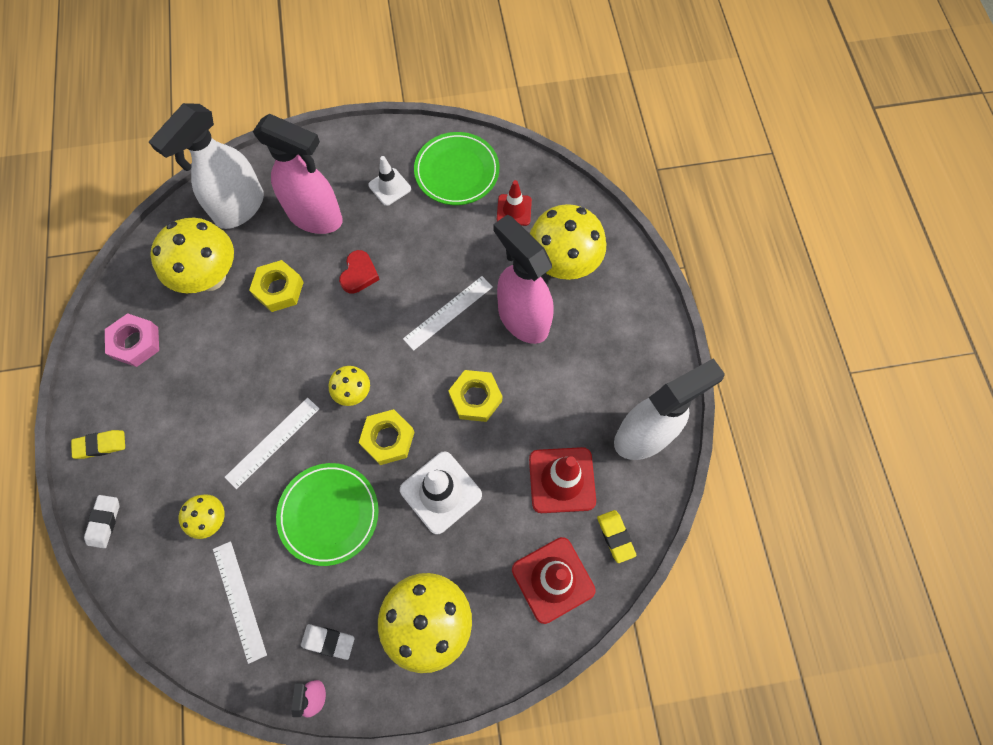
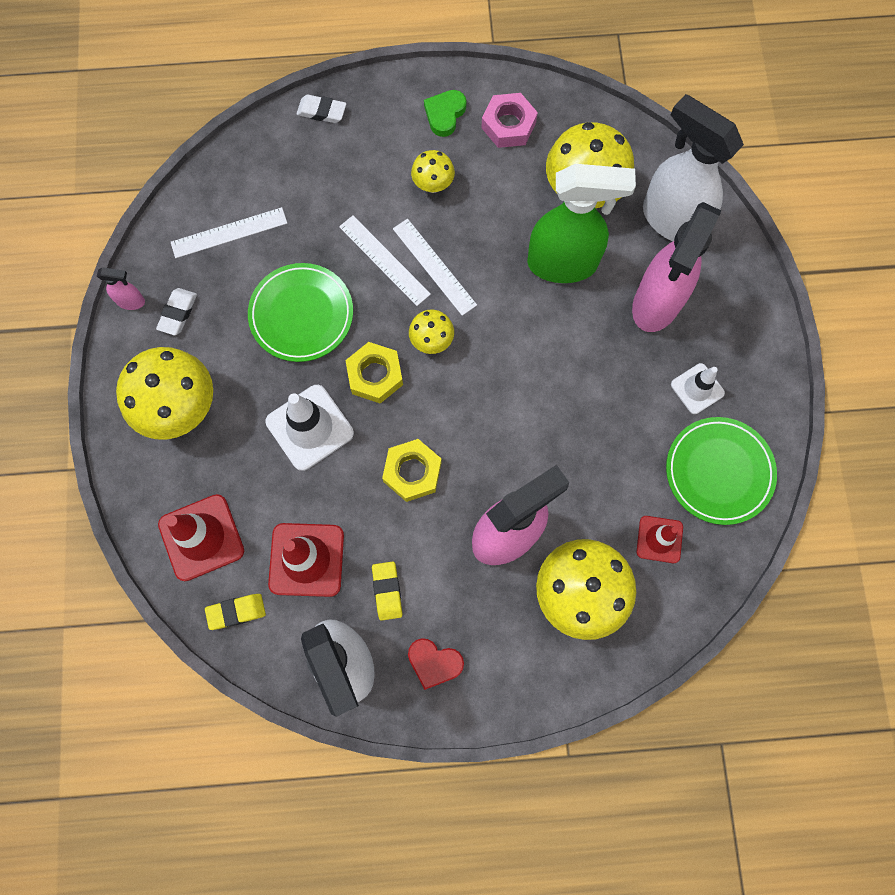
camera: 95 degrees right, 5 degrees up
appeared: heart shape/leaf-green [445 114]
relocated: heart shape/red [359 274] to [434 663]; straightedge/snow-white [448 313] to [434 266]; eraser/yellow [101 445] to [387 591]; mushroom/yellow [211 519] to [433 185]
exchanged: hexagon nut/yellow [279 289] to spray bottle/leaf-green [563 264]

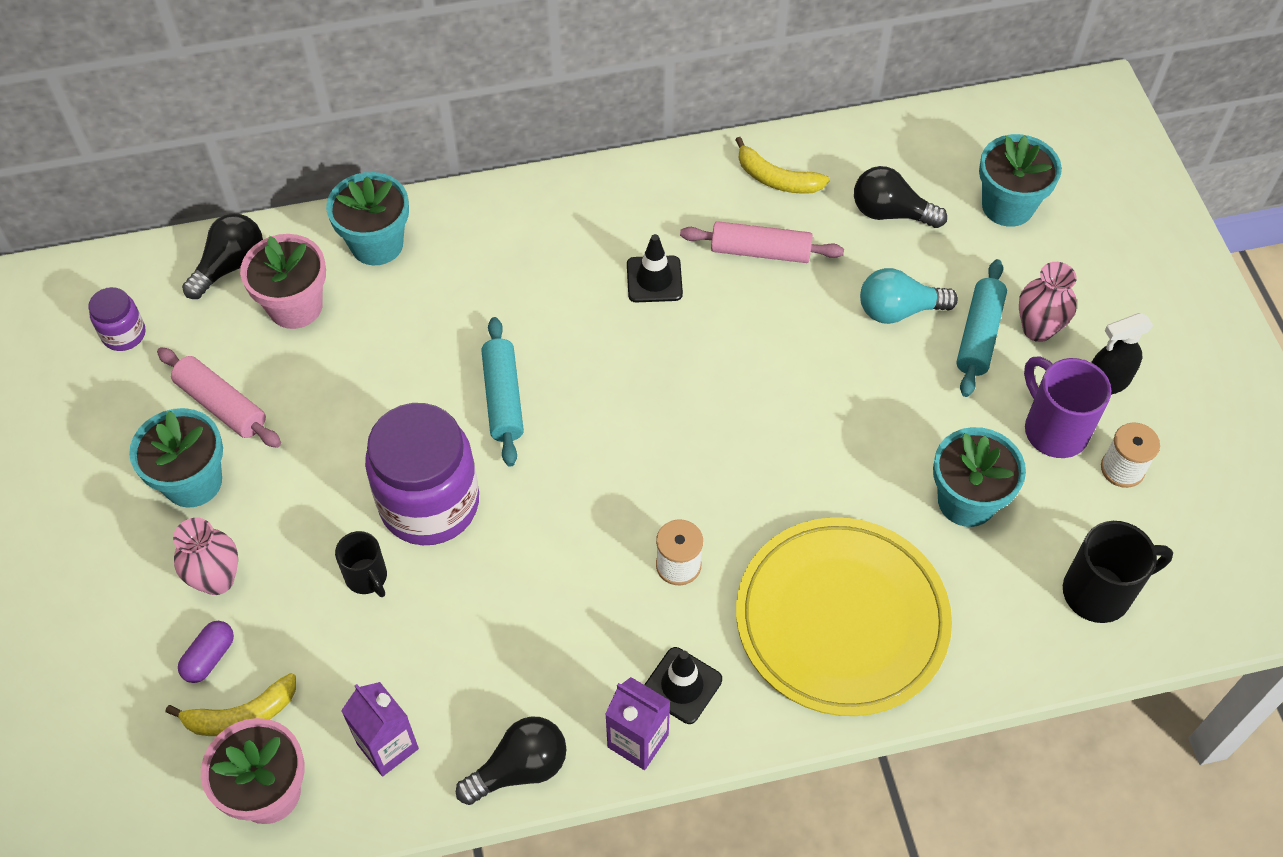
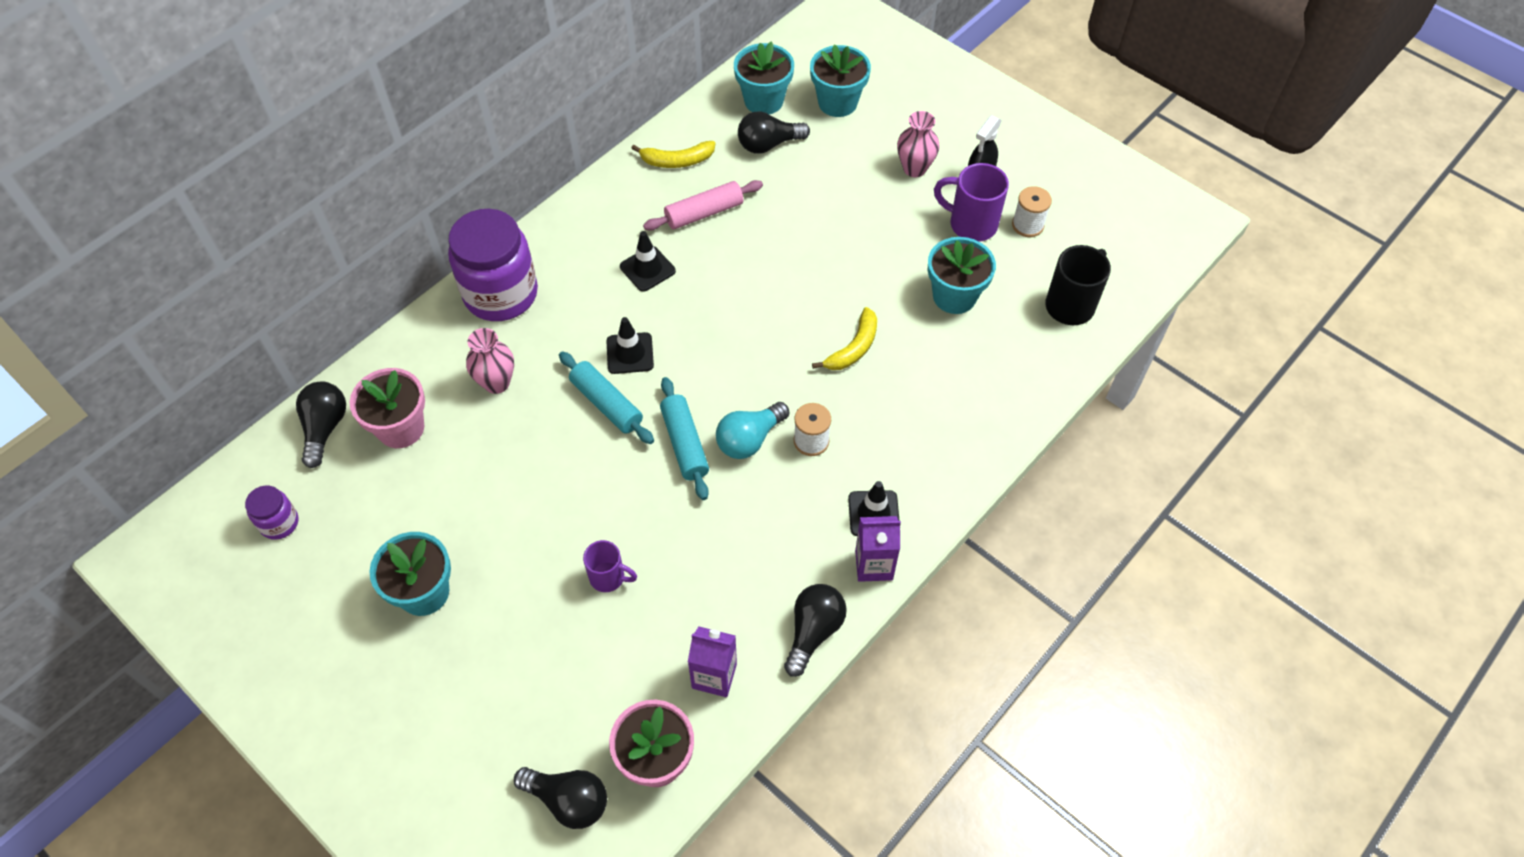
camera: 35 degrees left, 0 degrees up
missing: pastry roller/pink [221 405]; dinner plate/yellow [841 619]; pill shape/royal purple [209 657]
appeared: road cone/black [630 353]; bulb/black [568 800]
relocated: potted plant/teal [377 244] to [763 100]; pastry roller/teal [979 335] to [684 443]; bulb/teal [898 310] to [749 439]; jar/royal purple [429 504] to [501 294]; tall vase/pink [217 579] to [497 383]; banana fruit/yellow [241 715] to [854 348]
colour: tea mug/black [367 577] to tea mug/royal purple [608 577]

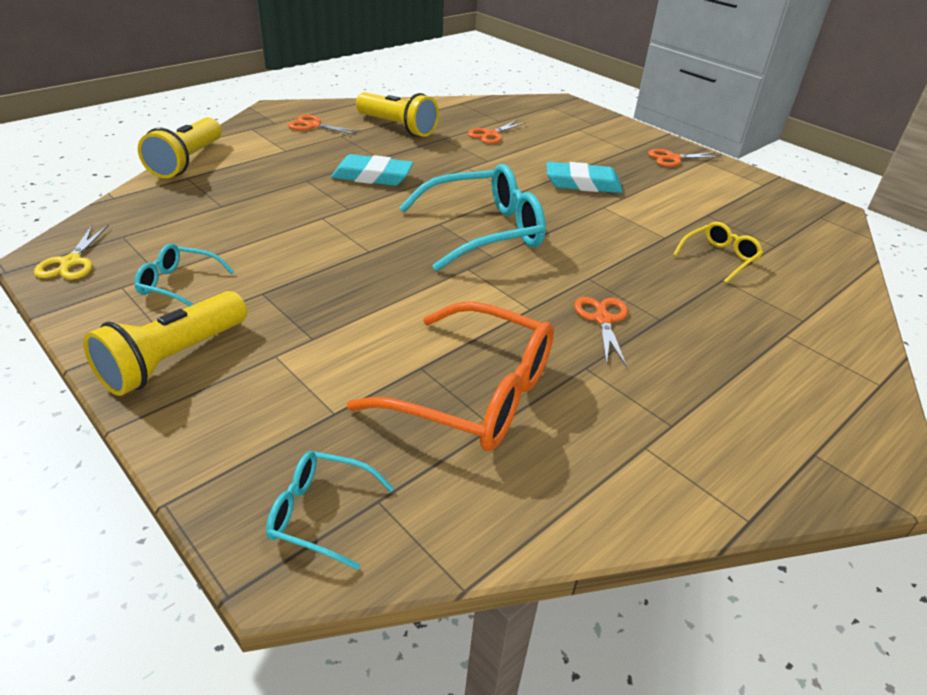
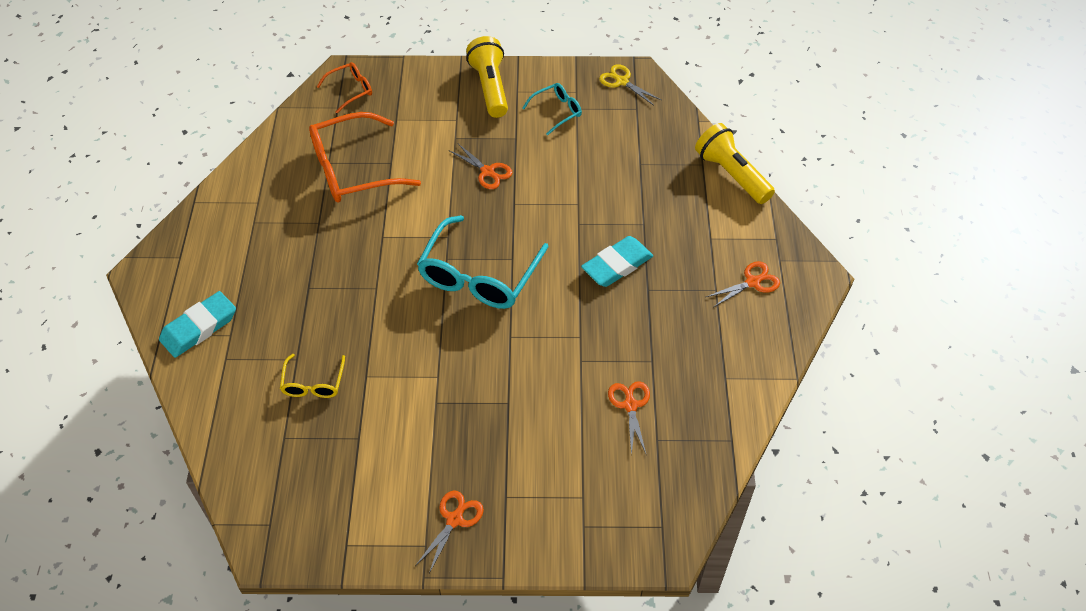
camera: 135 degrees right, 15 degrees up
missing: flashlight/yellow [397 127]
relocated: eraser/teal [582 183] to [199 327]; shears/orange [603 319] to [488 172]
colour: eyeglasses/teal [320 513] to eyeglasses/orange [351 90]

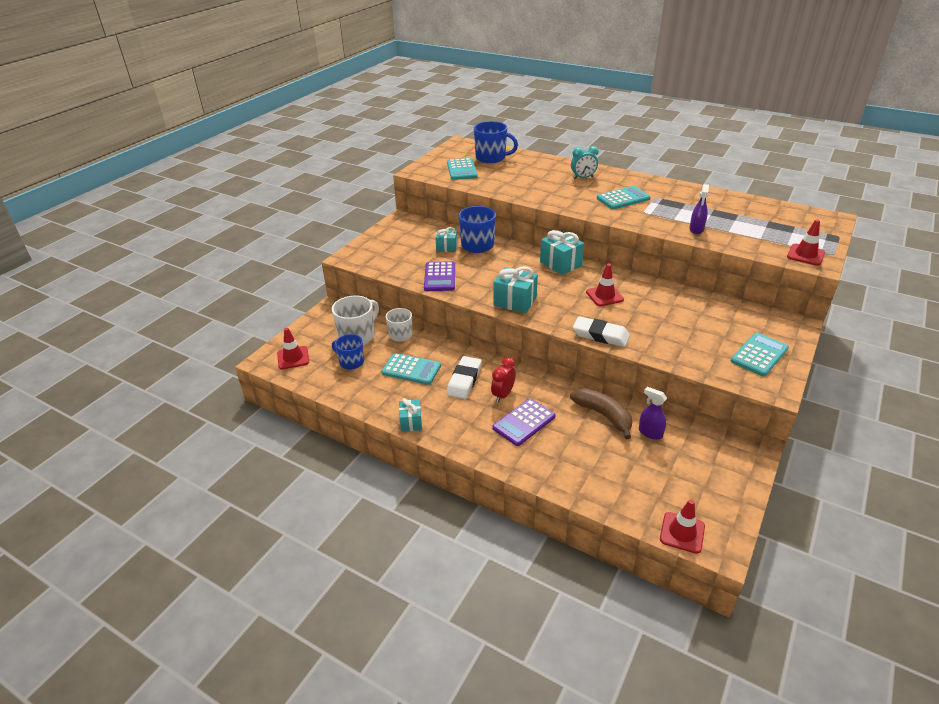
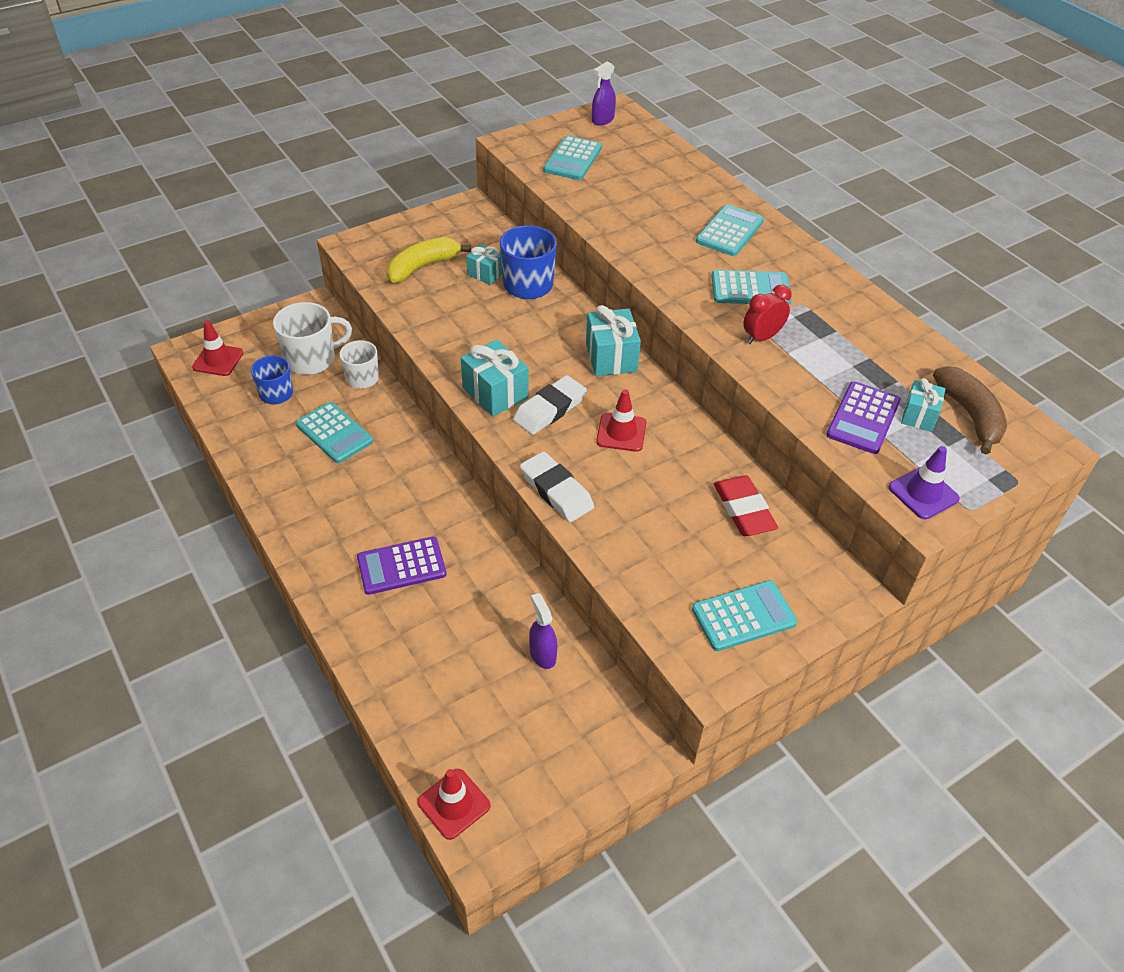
camera: 25 degrees right, 10 degrees up
missing: tea mug/blue [491 158]
appeared: banana fruit/yellow [422 267]; eraser/red [743 510]
relocated: spray bottle/royal purple [696 229] to [602 120]; calculator/royal purple [440 277] to [863 418]; eraser/snow-white [464 380] to [549 409]; clock/red [503 395] to [761 337]; banana fruit/russet [603 415] to [970 415]; present/teal [411 422] to [919 416]
exchanged: clock/teal [583 178] to calculator/teal [729 231]
colour: road cone/red [805 255] to road cone/royal purple [923 493]

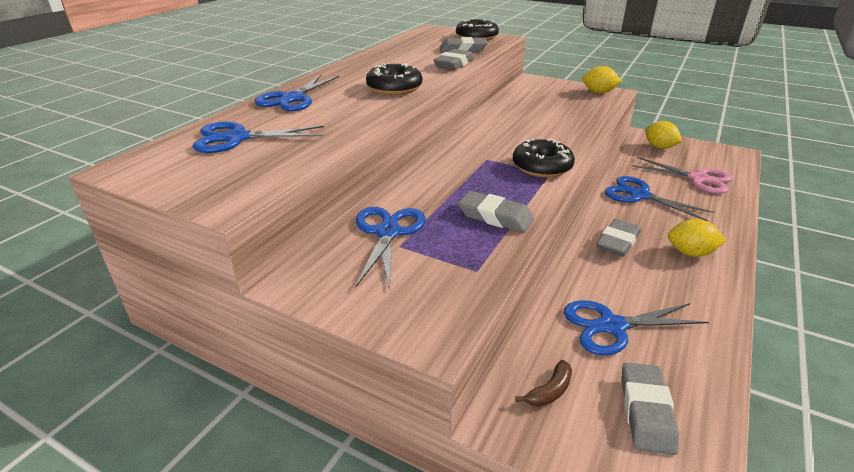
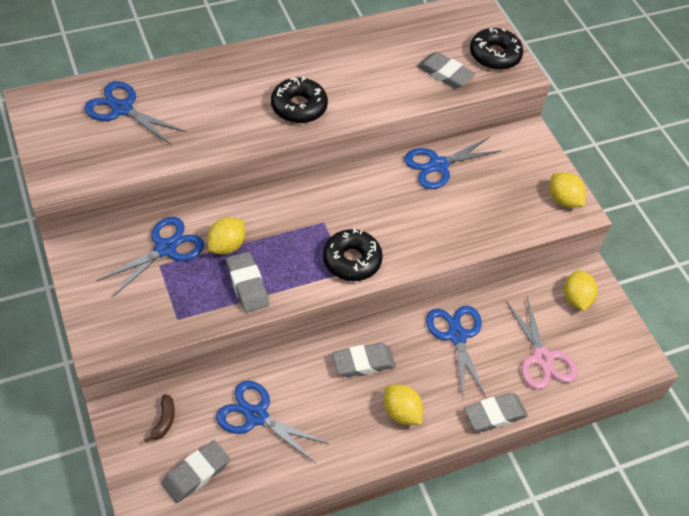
camera: 35 degrees right, 20 degrees up
appeared: toy lemon/yellow [227 246]
relocated: eraser/grey [454 64] to [494 415]; shears/blue [293 98] to [438 165]
spun: banana fruit/russet [549 391] = [164 421] 75 degrees counterclockwise

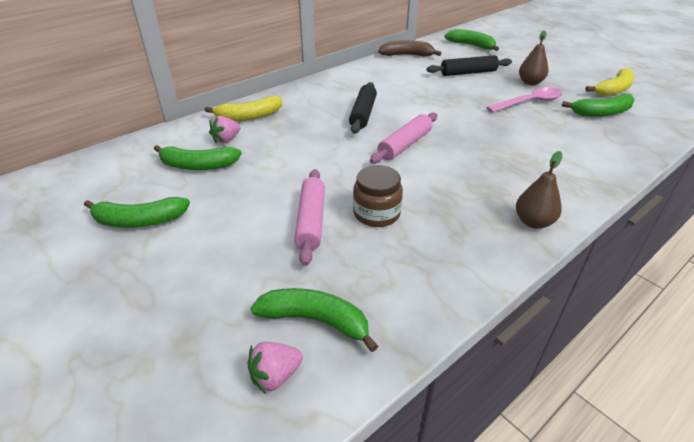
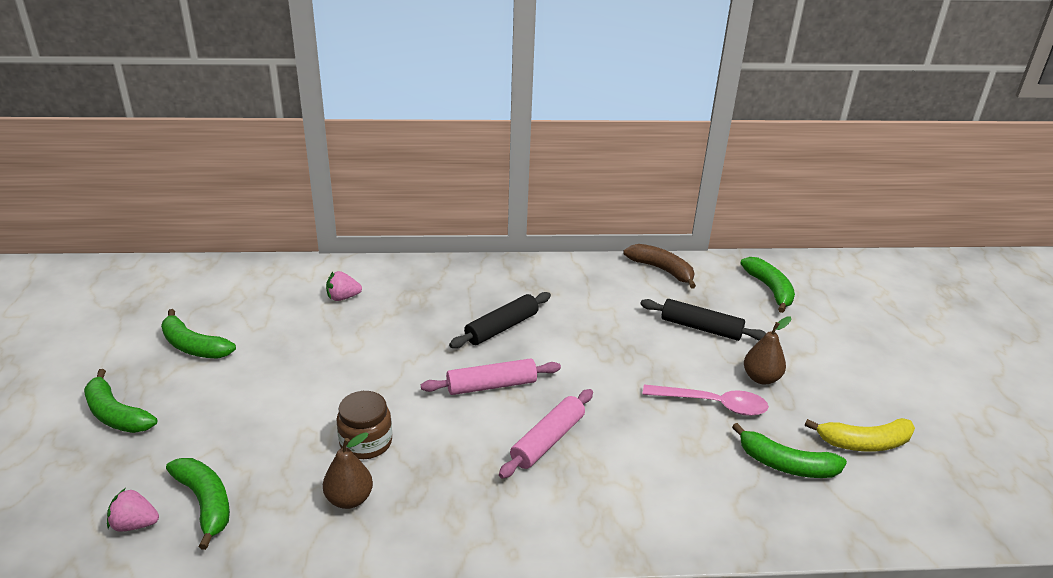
camera: 35 degrees right, 5 degrees down
missing: banana fruit/yellow [249 116]
relocated: banana fruit/leaf-green [198 165] to [116 414]; toy pear/russet [533 222] to [349 499]; pastry roller/pink [311 221] to [547 440]

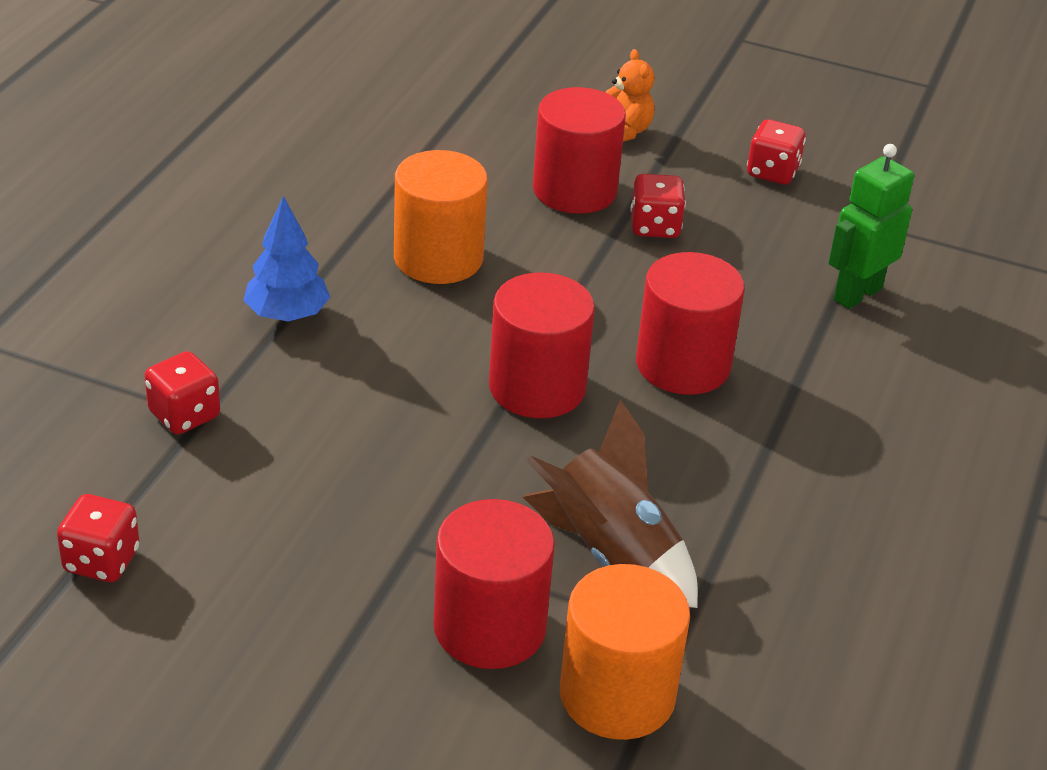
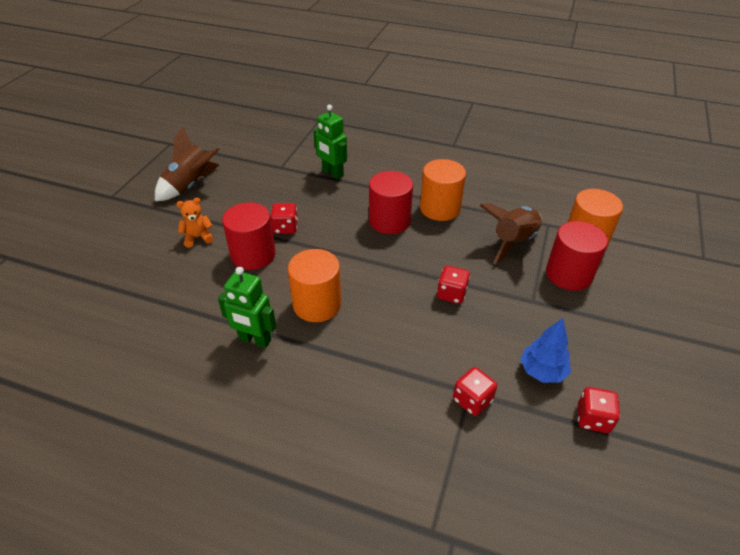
camera: 90 degrees left, 5 degrees up
missing: cylinder/red [537 387]
appeared: toy rocket/russet [190 185]; cylinder/orange [440 208]; robot figure/leaf-green [254 340]
relocated: dice/red [772 172] to [451 294]; toy tree/blue [287 315] to [542 371]

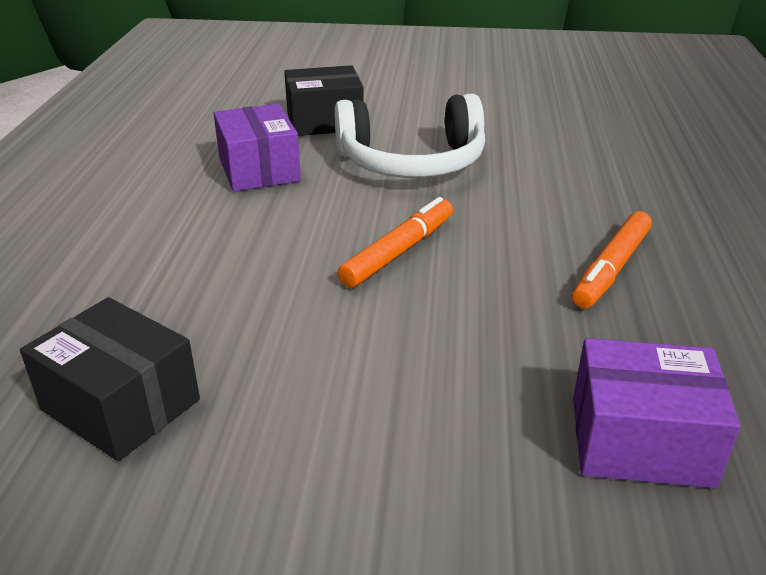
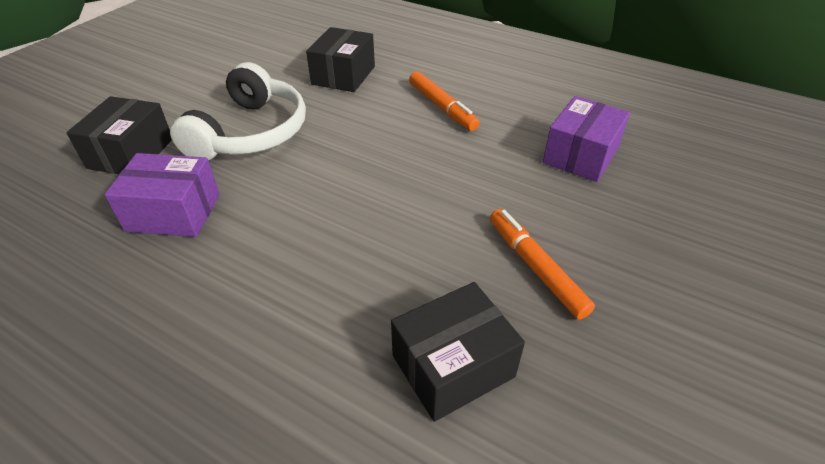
camera: 65 degrees left, 10 degrees up
appeared: package/black [343 75]
relocated: marker pen/orange [398 251] to [535 267]

